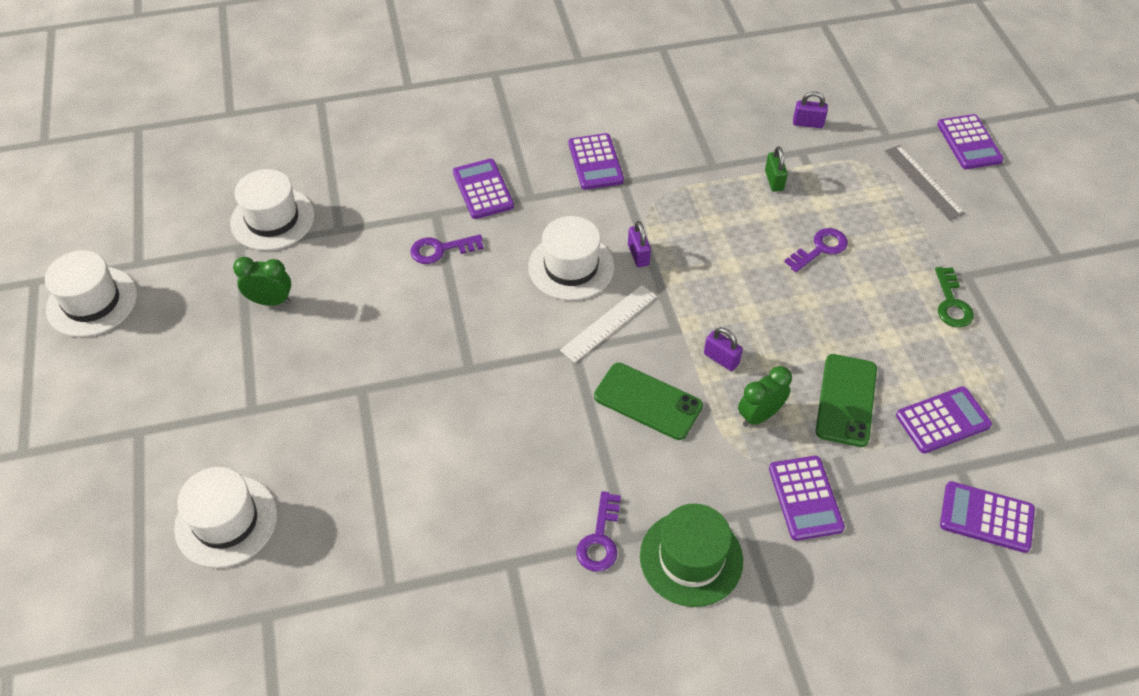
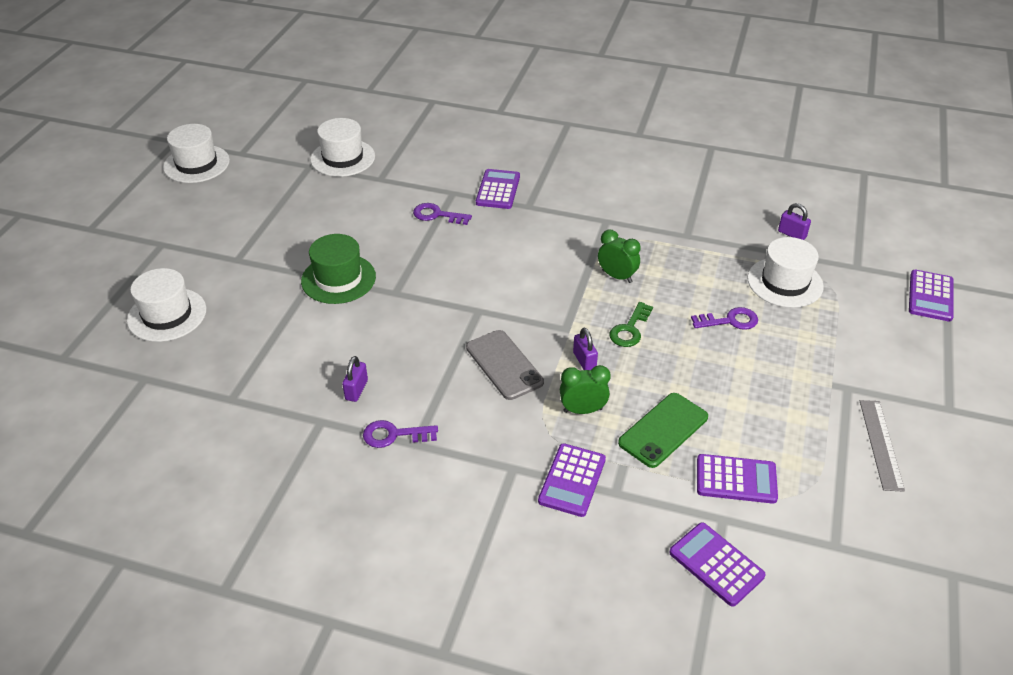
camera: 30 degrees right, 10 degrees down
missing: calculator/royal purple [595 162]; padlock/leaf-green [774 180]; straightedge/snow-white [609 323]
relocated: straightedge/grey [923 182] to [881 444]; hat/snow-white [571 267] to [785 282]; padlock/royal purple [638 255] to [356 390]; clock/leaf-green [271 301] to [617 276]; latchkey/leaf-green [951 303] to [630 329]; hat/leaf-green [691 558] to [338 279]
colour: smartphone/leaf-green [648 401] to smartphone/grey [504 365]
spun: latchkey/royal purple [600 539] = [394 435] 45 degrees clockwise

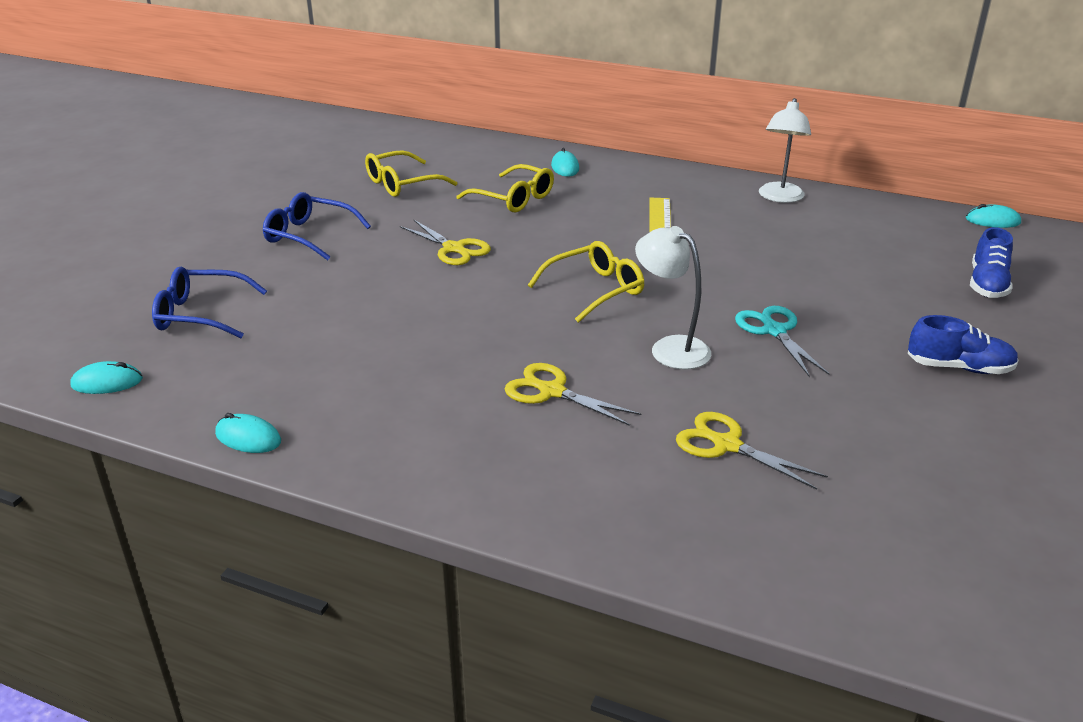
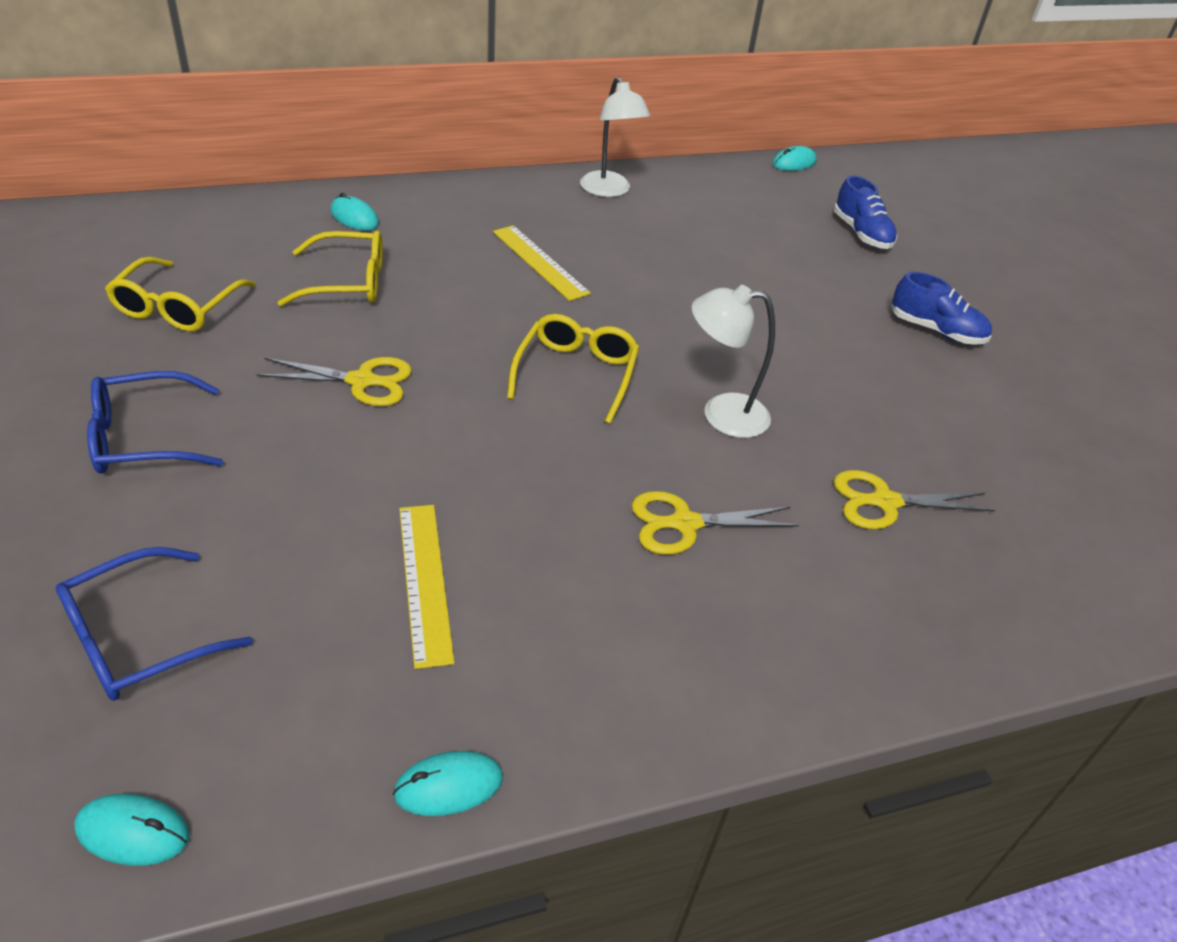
camera: 45 degrees left, 10 degrees up
missing: shears/teal [773 330]
appeared: straightedge/yellow [425 581]
spun: lace-up shoe/blue [959 368] = [936 331] 60 degrees clockwise; computer mouse/teal [107 382] = [133 832] 60 degrees clockwise

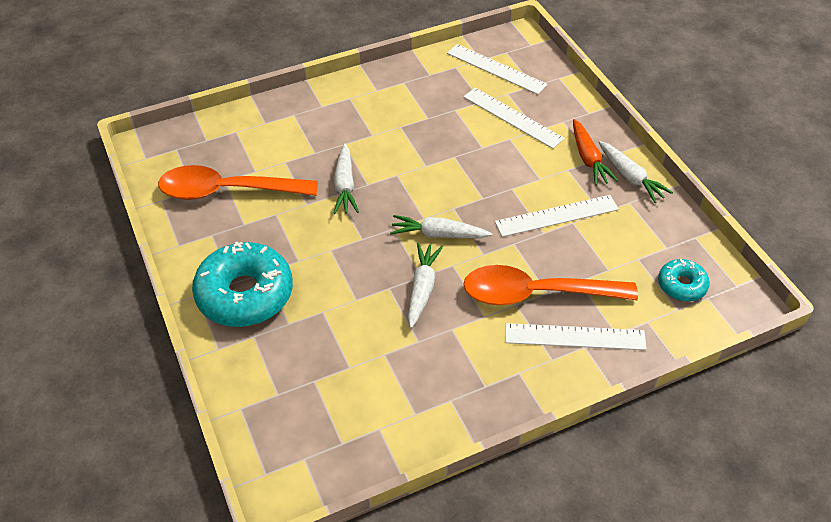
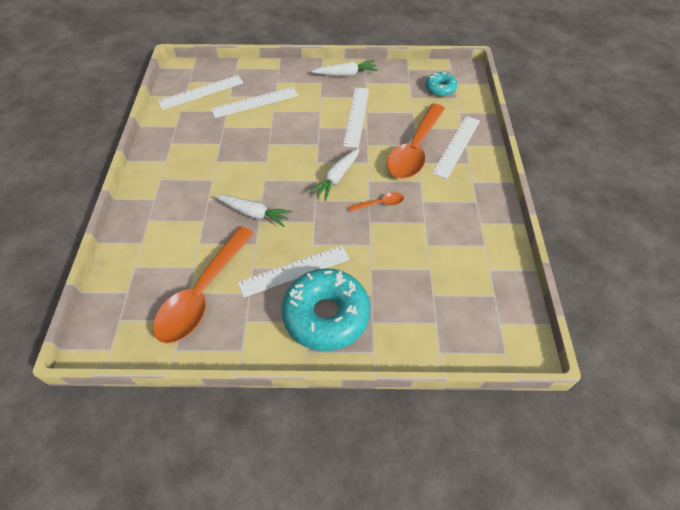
camera: 65 degrees left, 5 degrees up
missing: toy carrot/orange [588 159]
appeared: straightedge/snow-white [294 271]
exchanged: toy carrot/snow-white [422 288] to tablespoon/orange [380 204]

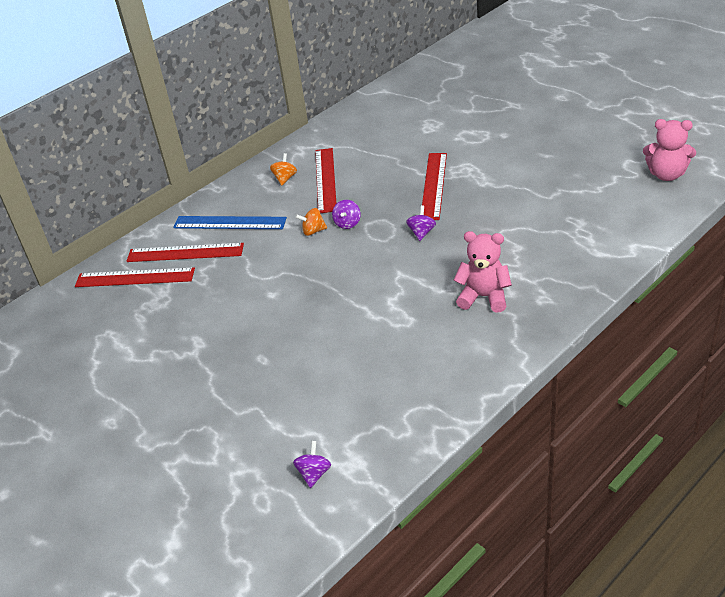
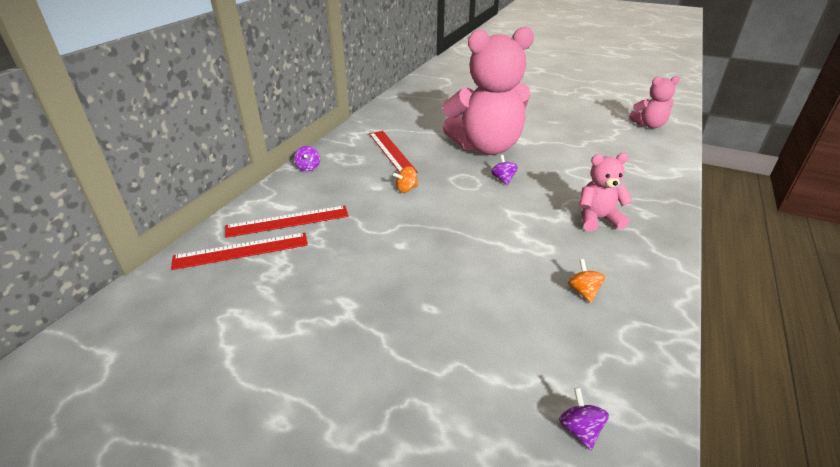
camera: 25 degrees left, 5 degrees down
missing: straightedge/blue [229 223]
relocated: spinning top/orange [285 178] to [583 291]; spinning top/royal purple [347 223] to [308 167]
exchanged: straightedge/red [434 185] to stuffed bear/pink [486 147]

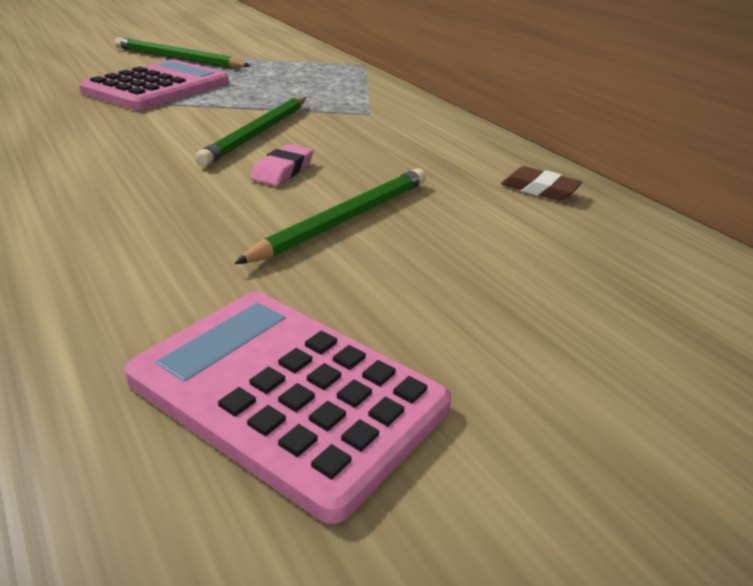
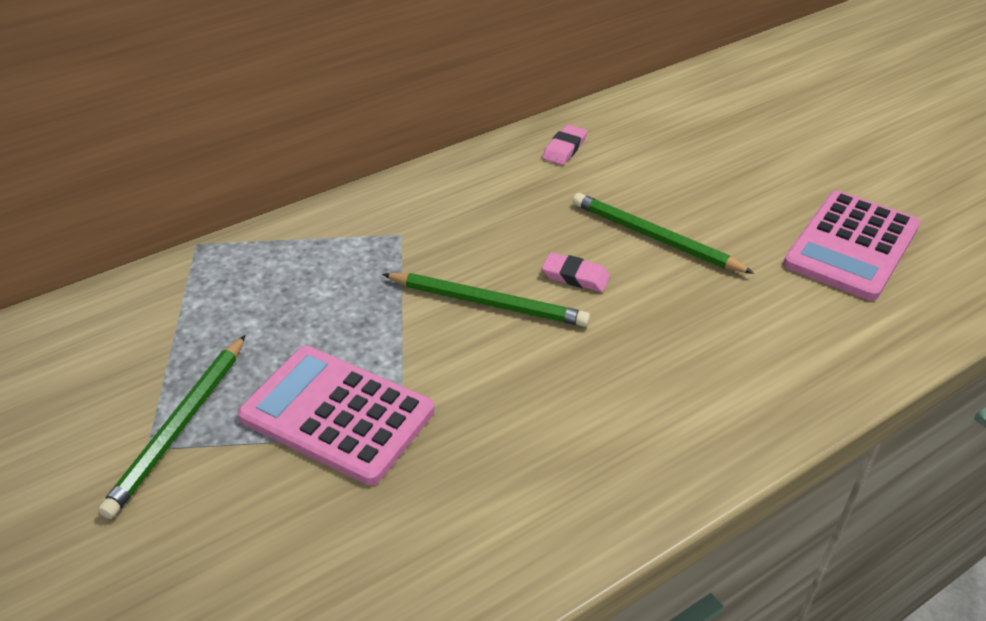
camera: 90 degrees left, 10 degrees up
colour: eraser/russet [539 189] to eraser/pink [564 149]

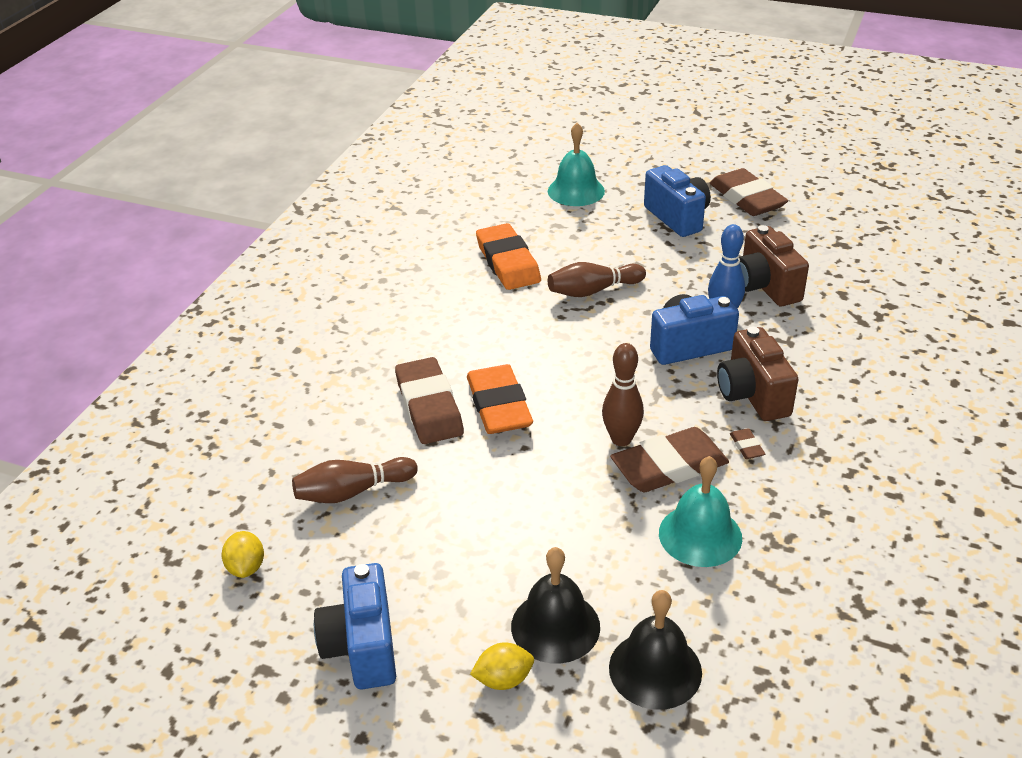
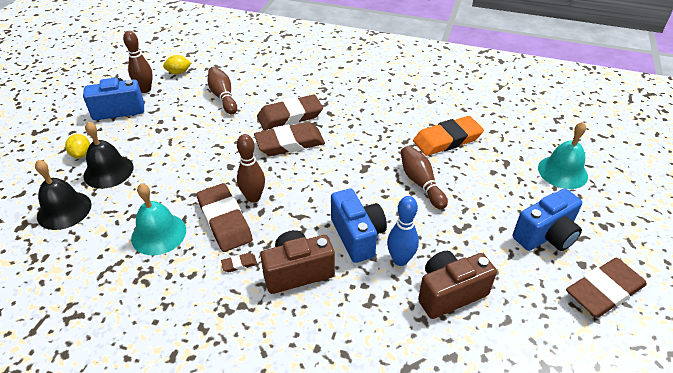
camera: 85 degrees right, 5 degrees up
appeared: bowling pin/russet [145 89]
colour: eraser/orange [499 405] to eraser/russet [290 143]

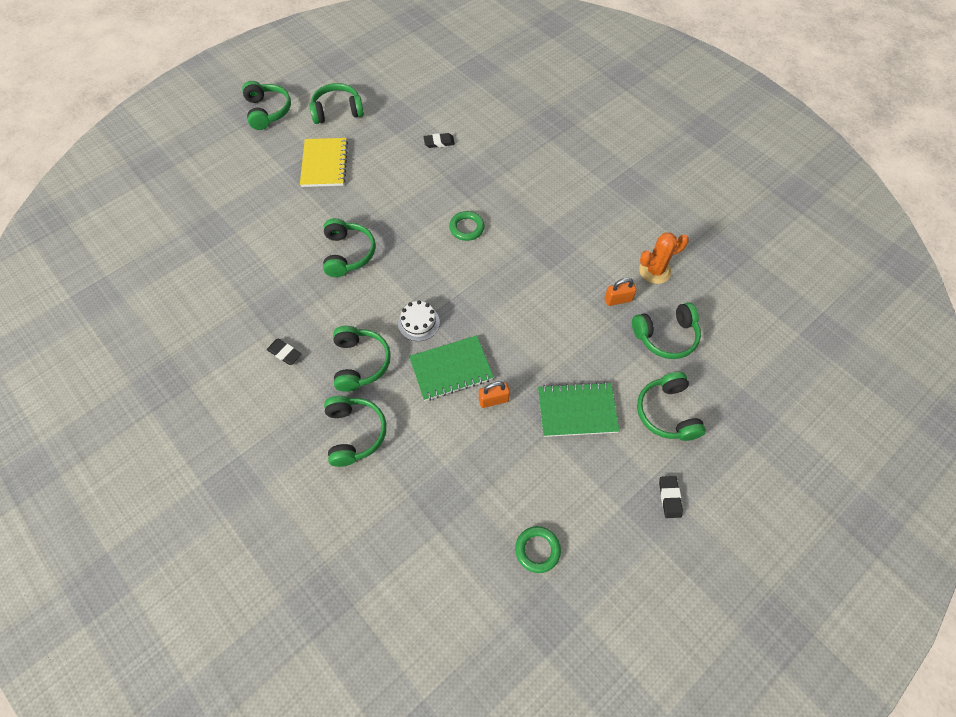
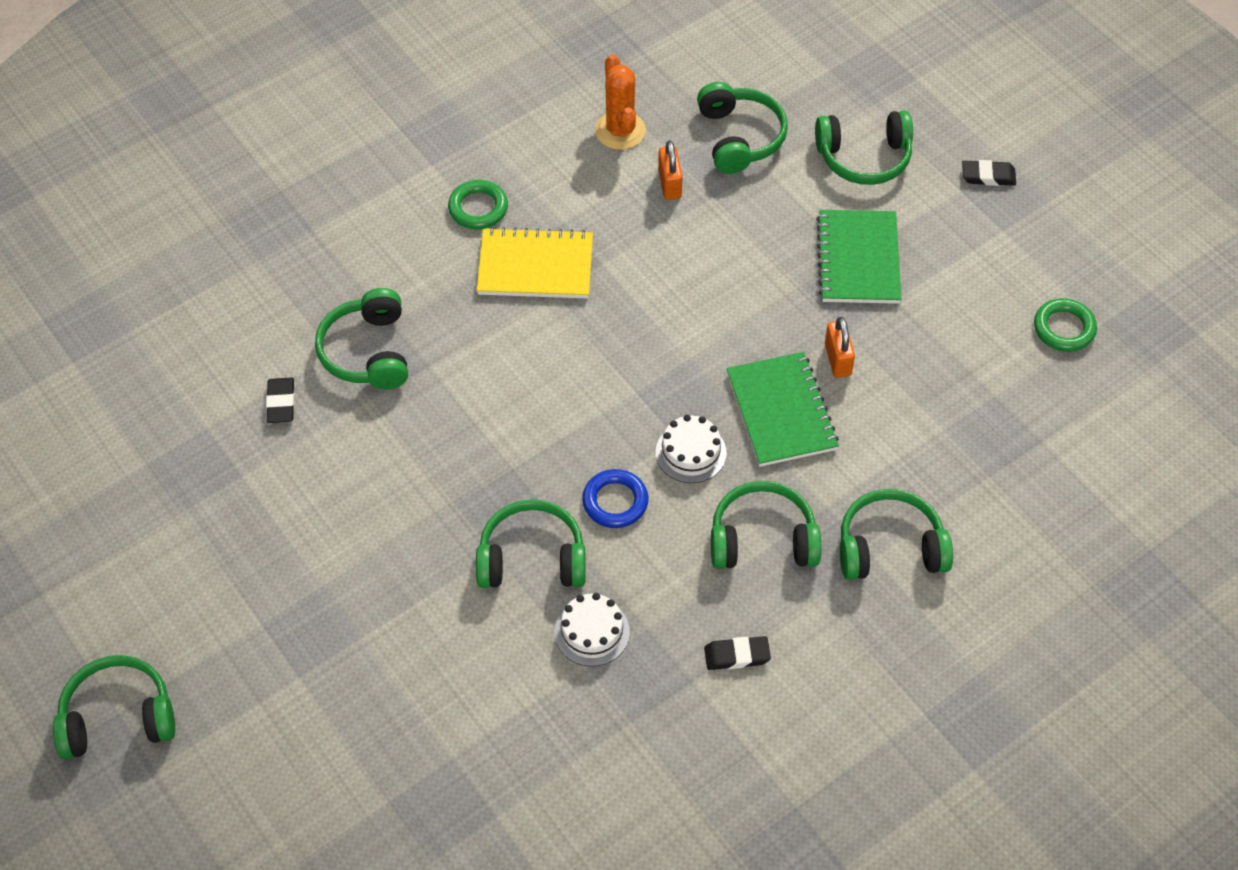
camera: 85 degrees left, 5 degrees down
appeared: ring/blue [615 502]; layer cake/snow-white [592 632]
relocated: headset/leaf-green [337 111] to [368 352]; notepad/yellow [324 164] to [535 266]; ring/leaf-green [467 228] to [478 208]
spun: eraser/black [284 353] = [737 655] 45 degrees clockwise

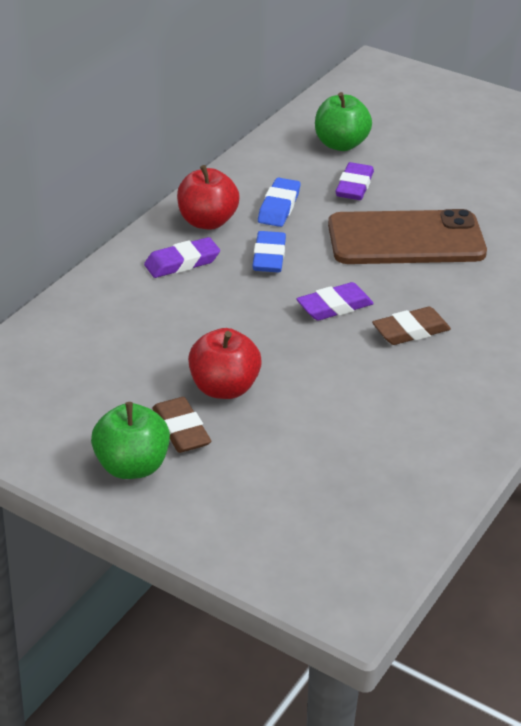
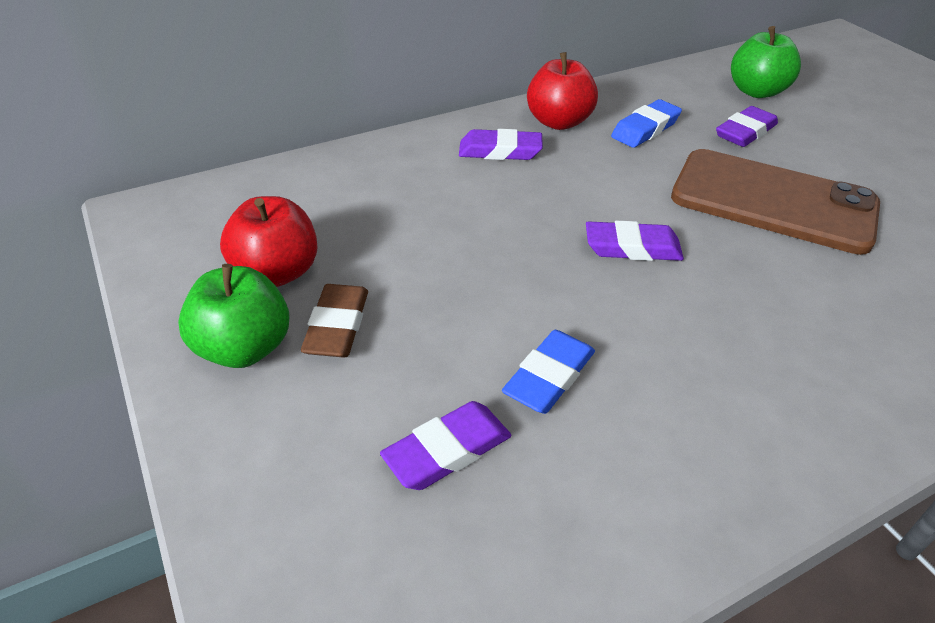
camera: 30 degrees right, 5 degrees up
missing: eraser/russet [410 331]
appeared: eraser/royal purple [447 450]
relocated: eraser/blue [269 257] to [549 377]; apple/red [224 388] to [277 272]

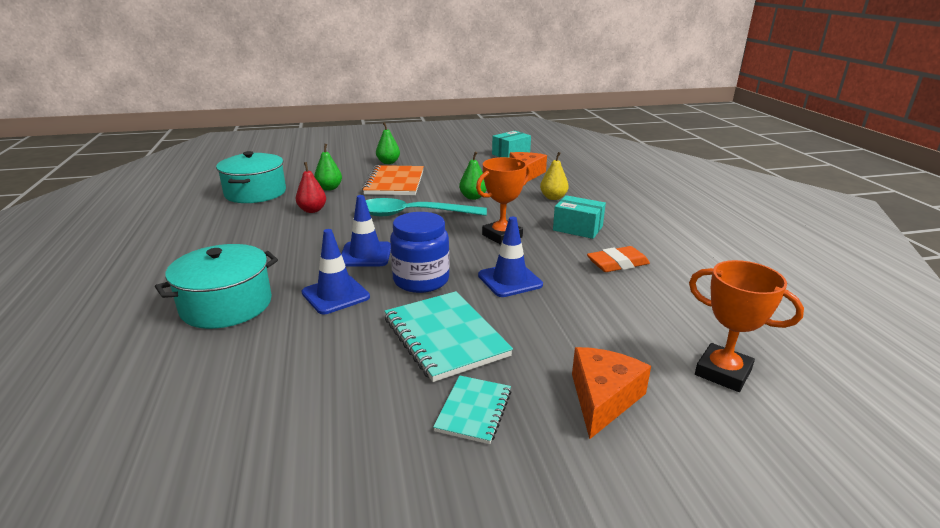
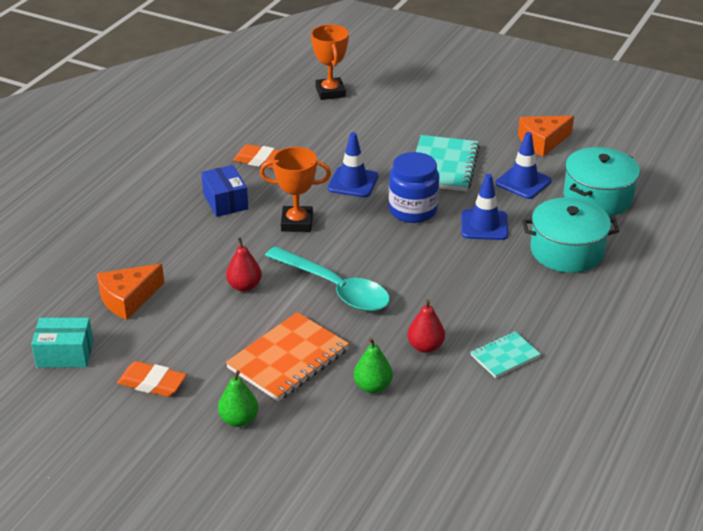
camera: 140 degrees left, 10 degrees up
missing: toy pear/yellow [553 198]
appeared: eraser/orange [152 383]
relocated: stockpot/teal [255 193] to [597 197]; road cone/blue [365 254] to [523 182]; cheese wedge/orange [603 398] to [542 142]; notepad/teal [473 410] to [505 356]
colour: toy pear/leaf-green [473 197] to toy pear/red [244 286]; package/teal [577 228] to package/blue [225 201]

